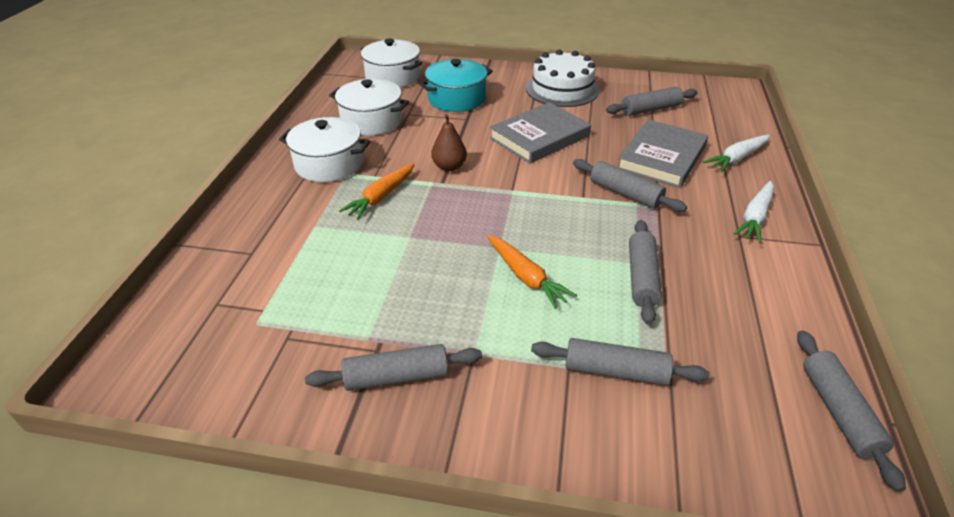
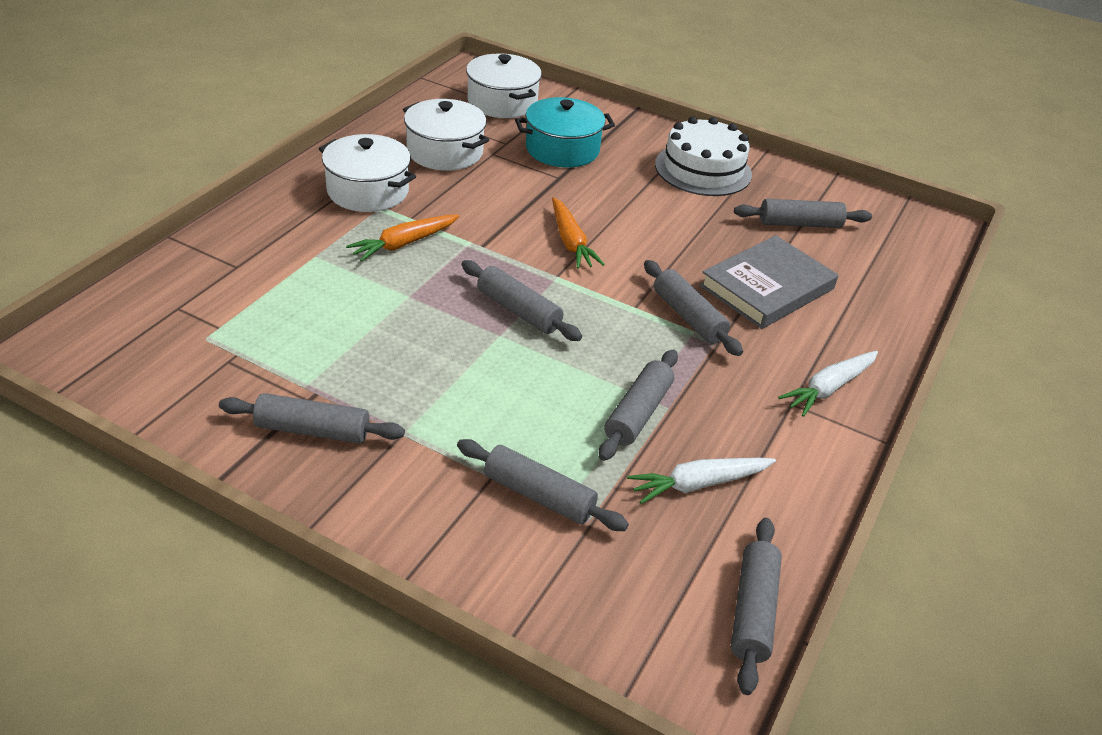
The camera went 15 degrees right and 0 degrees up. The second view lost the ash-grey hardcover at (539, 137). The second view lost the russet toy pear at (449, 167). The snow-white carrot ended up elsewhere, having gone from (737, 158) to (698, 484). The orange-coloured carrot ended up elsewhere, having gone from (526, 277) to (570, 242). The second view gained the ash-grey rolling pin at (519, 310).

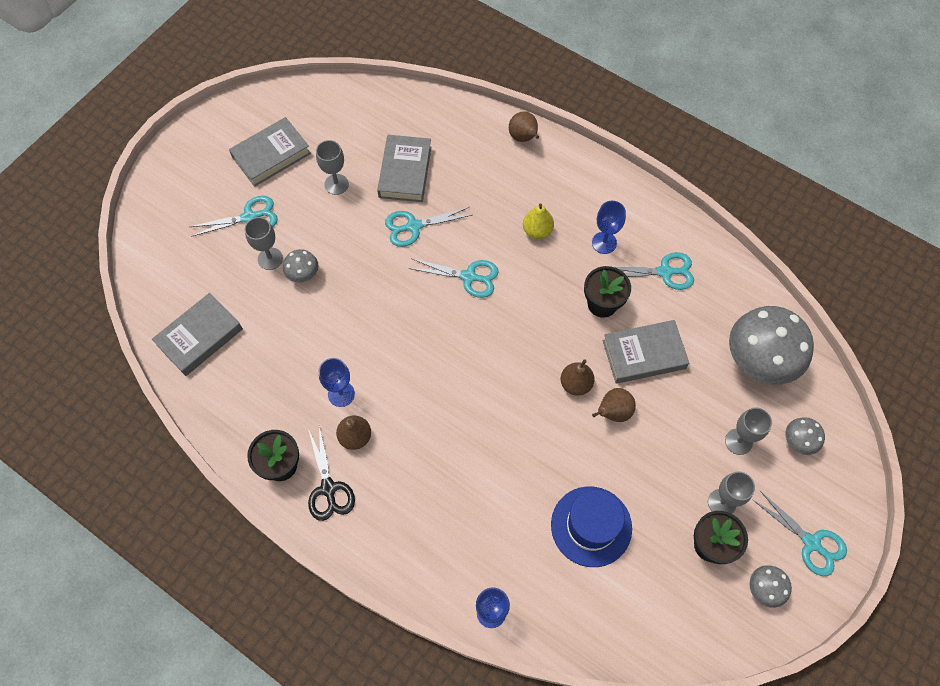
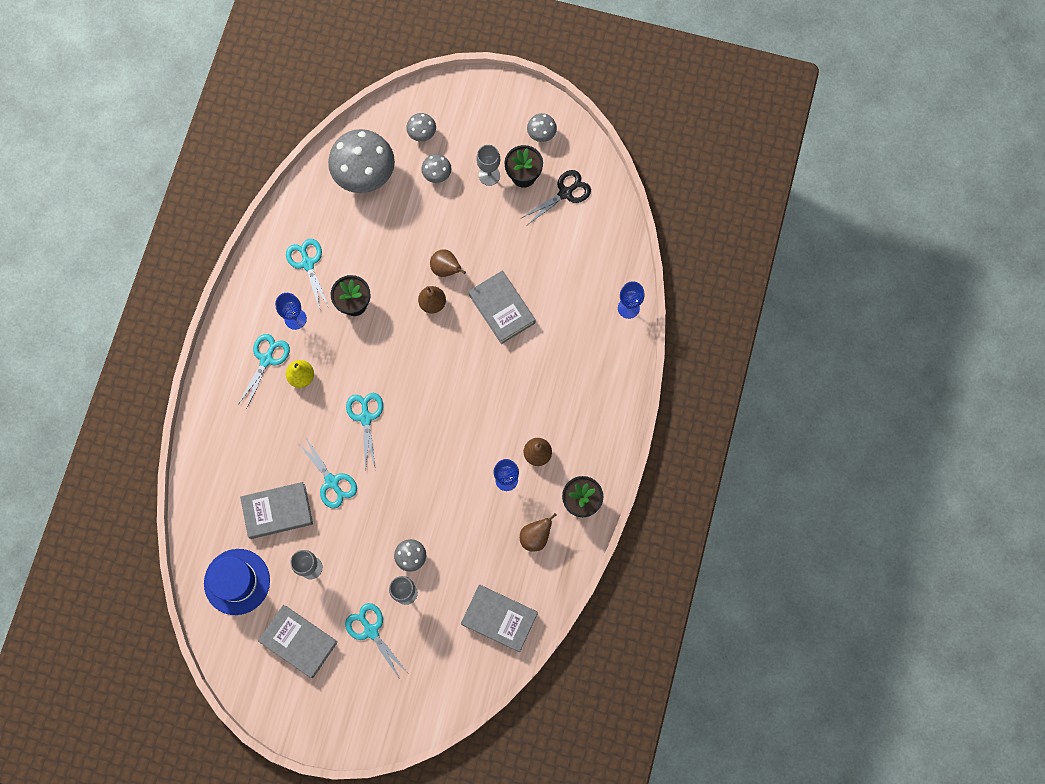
The camera went 110 degrees left and 10 degrees up. The russet toy pear ended up elsewhere, having gone from (523, 138) to (535, 536). The ash-grey hardcover ended up elsewhere, having gone from (644, 354) to (502, 309). Where the ash-grey wine glass stood at (738, 441), the ash-grey mushroom came to stand at (437, 174). The jet-black shears ended up elsewhere, having gone from (328, 488) to (565, 193). The blue hat ended up elsewhere, having gone from (591, 526) to (237, 581). The teal shears ended up elsewhere, having gone from (811, 543) to (266, 359).

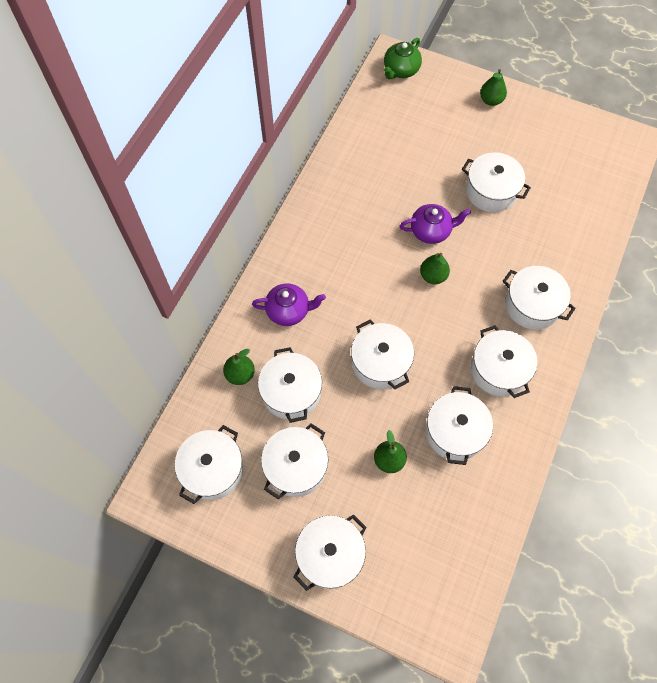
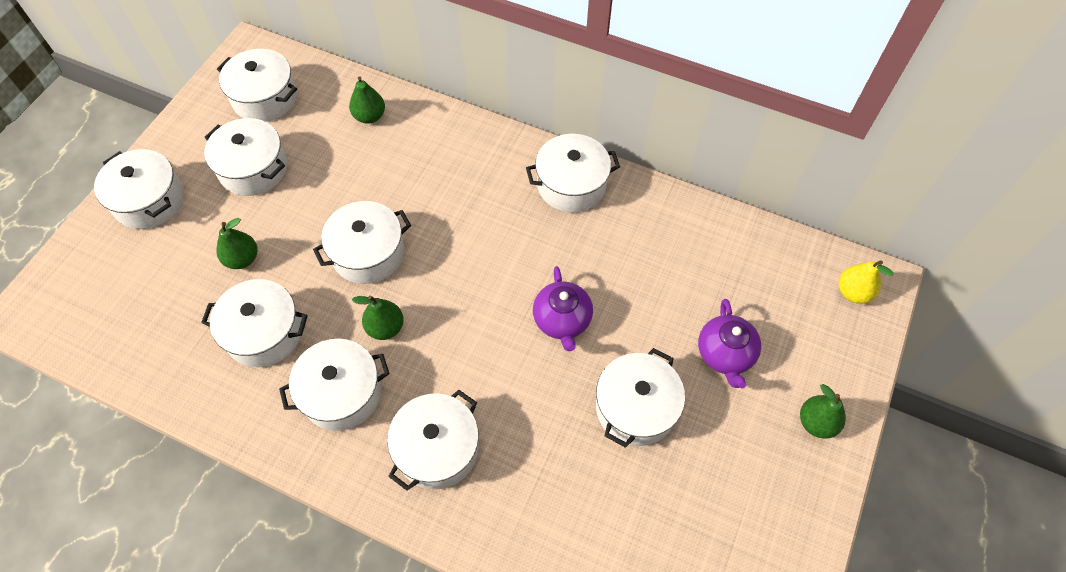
The camera went 90 degrees right and 5 degrees down. Where the green china teapot stood at (400, 70), the golden toy pear came to stand at (853, 292). The green toy pear ended up elsewhere, having gone from (433, 276) to (385, 327). The royal purple china teapot ended up elsewhere, having gone from (289, 311) to (725, 354). The snow-white stockpot ended up elsewhere, having gone from (291, 392) to (571, 185).

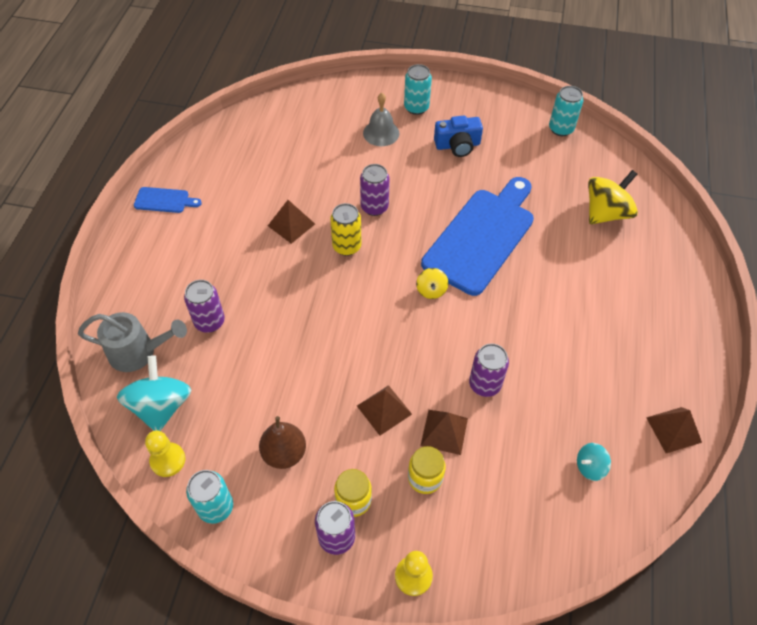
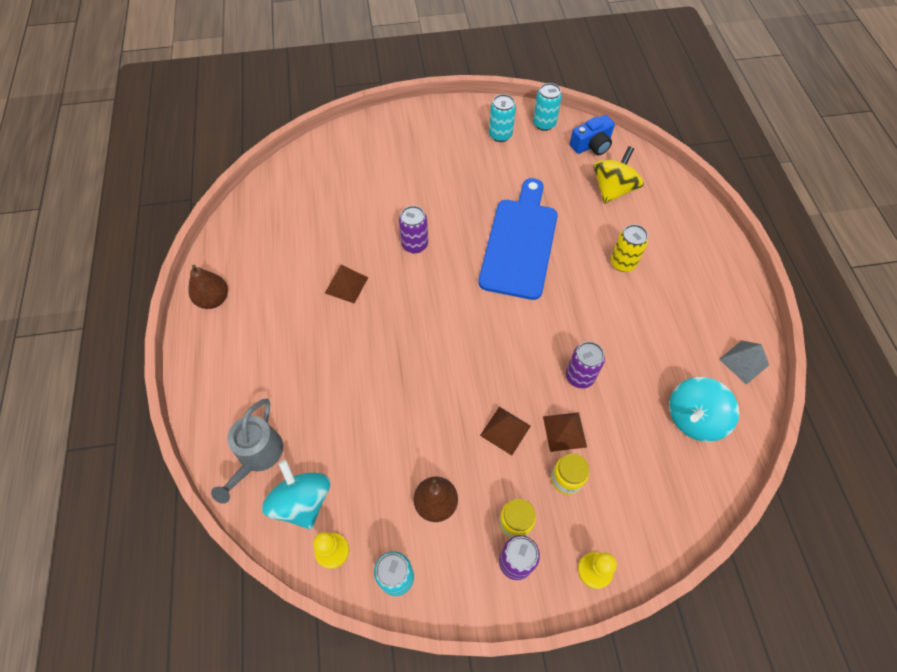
The camera went 20 degrees left and 5 degrees up. The teal tin ended up elsewhere, having gone from (416, 107) to (500, 135). The second view lost the ash-grey school bell at (381, 133). The blue compact camera ended up elsewhere, having gone from (457, 145) to (591, 145). Where the blue cutting board stood at (164, 200), the russet toy pear came to stand at (213, 299). The golden tin ended up elsewhere, having gone from (346, 246) to (622, 263). The second view lost the golden spinning top at (431, 290). The second view lost the royal purple tin at (209, 322). The ash-grey watering pot at (139, 352) ended up facing another way, 120 degrees clockwise from before. What was the russet solid pyramid at (673, 429) turned into the ash-grey solid pyramid at (743, 362). The size of the teal spinning top at (590, 467) changed by a factor of 1.98.

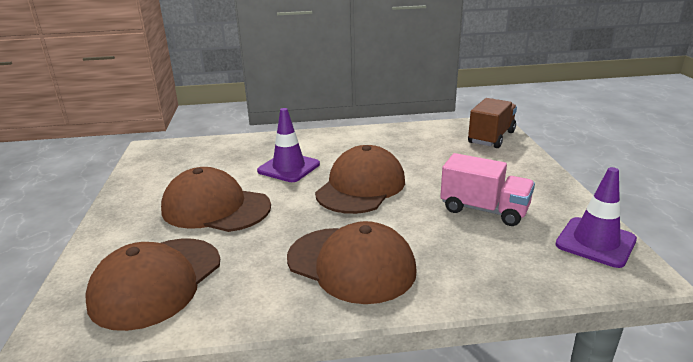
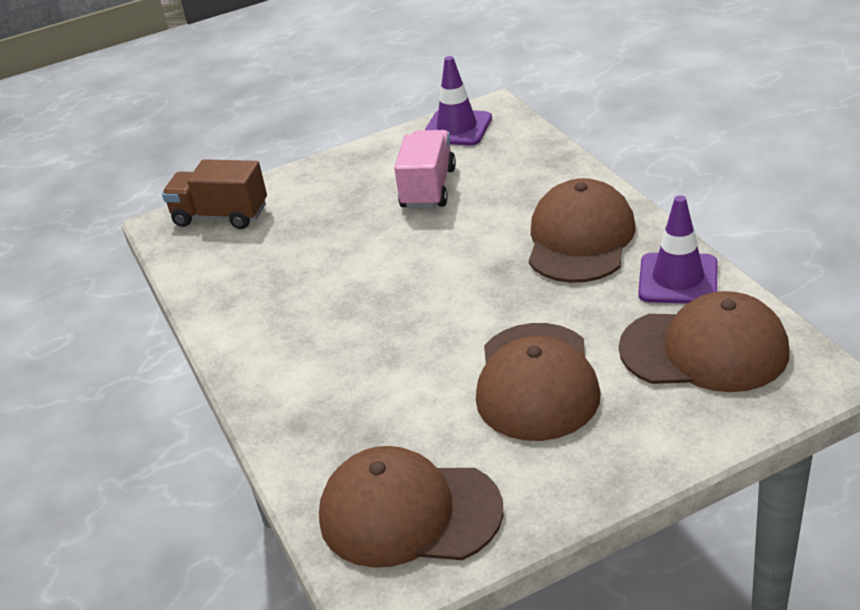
The camera went 105 degrees left and 10 degrees up. The royal purple safety cone ended up elsewhere, having gone from (289, 168) to (678, 279). The russet peaked cap ended up elsewhere, having gone from (361, 187) to (409, 513).

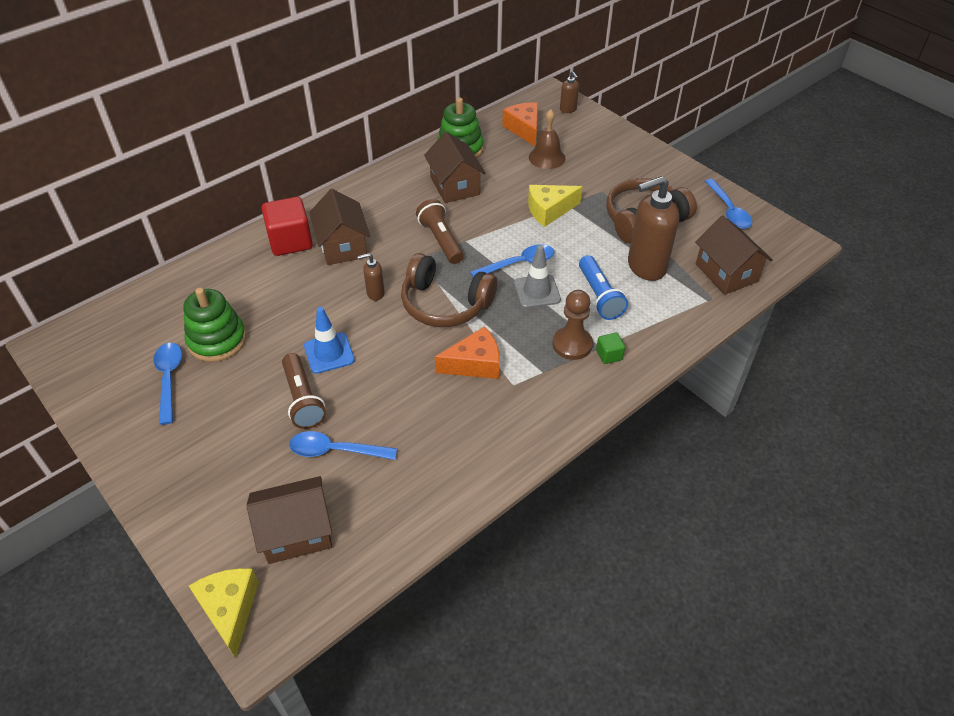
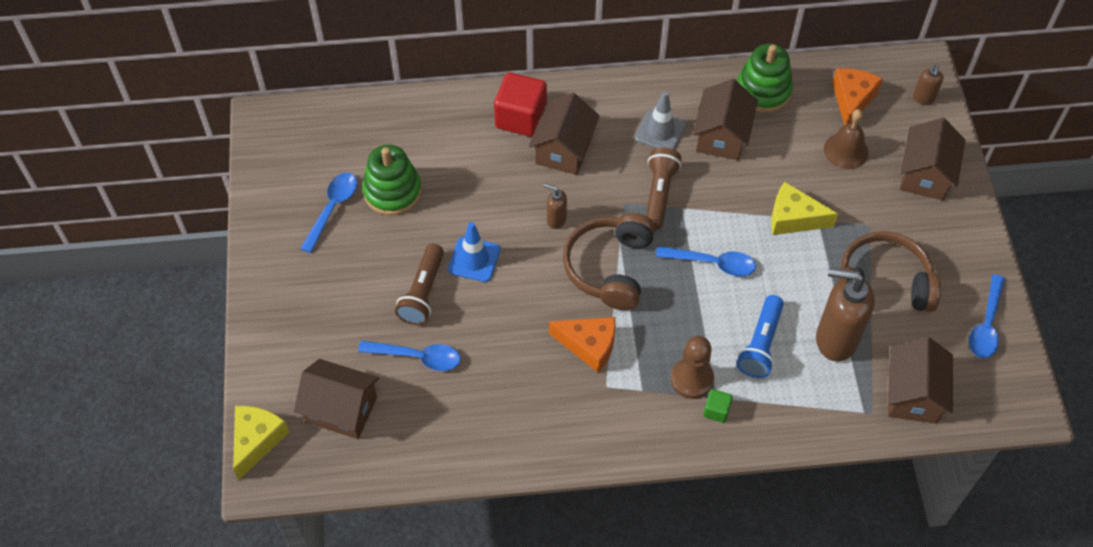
The camera went 35 degrees right and 10 degrees up. The ash-grey safety cone ended up elsewhere, having gone from (537, 291) to (660, 131). The russet headset at (445, 304) ended up facing another way, 45 degrees clockwise from before. The blue tablespoon at (336, 450) ended up facing another way, 150 degrees clockwise from before. The second view gained the russet cottage at (925, 174).

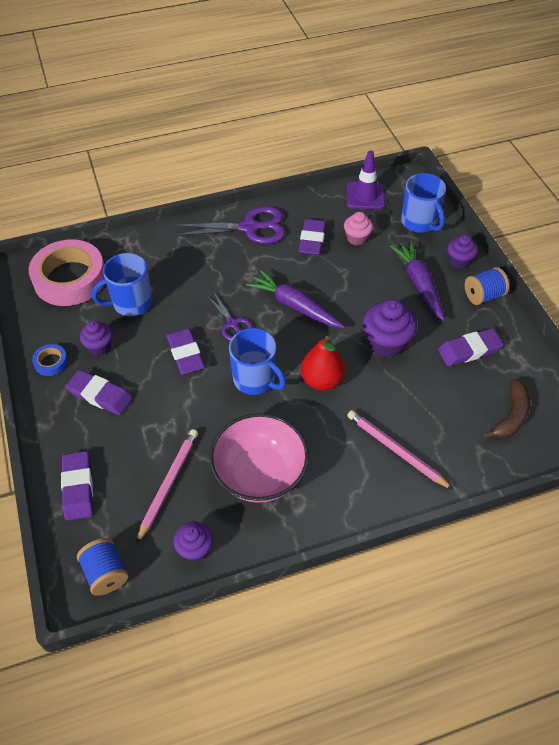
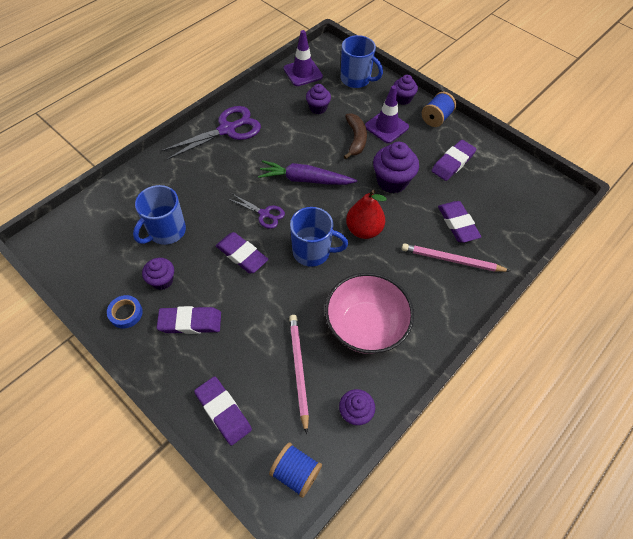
The camera went 30 degrees left and 5 degrees up. What was the pink fairy cake at (357, 238) turned into the royal purple fairy cake at (318, 108). The royal purple pencil eraser ended up elsewhere, having gone from (312, 240) to (457, 224). The second view lost the pink sticky tape at (70, 278). Where the royal purple carrot stood at (419, 284), the royal purple safety cone came to stand at (386, 127). The russet toy banana ended up elsewhere, having gone from (511, 416) to (355, 139).

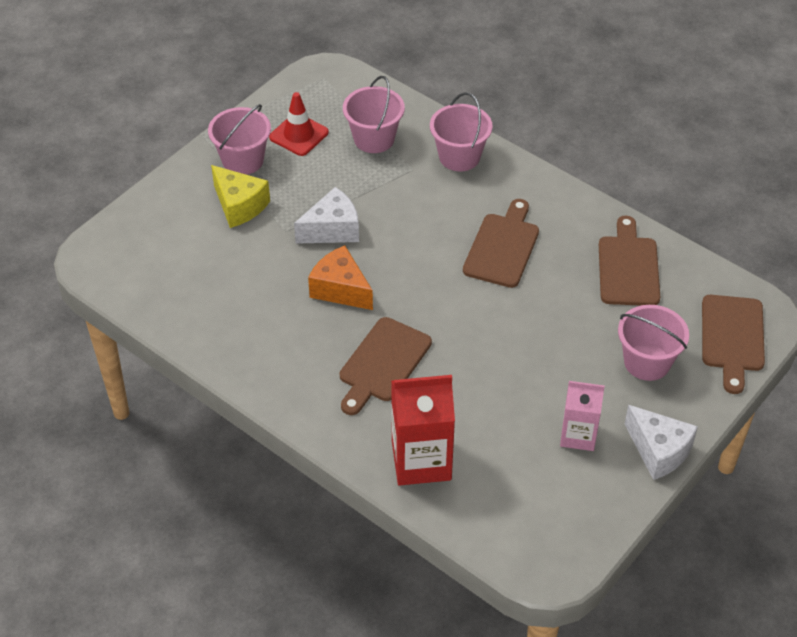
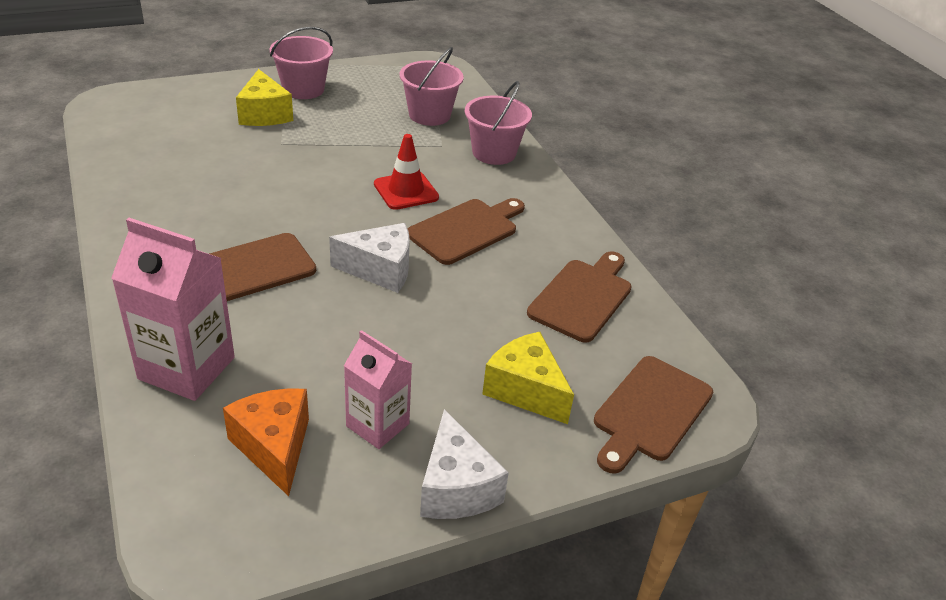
The camera went 25 degrees right and 10 degrees down. The red safety cone ended up elsewhere, having gone from (299, 135) to (406, 191). The snow-white cheese ended up elsewhere, having gone from (332, 229) to (380, 270). The orange-coloured cheese ended up elsewhere, having gone from (340, 289) to (274, 447). Where the pink bucket stood at (647, 362), the golden cheese came to stand at (525, 390). What was the red carton at (421, 461) turned into the pink carton at (186, 368).

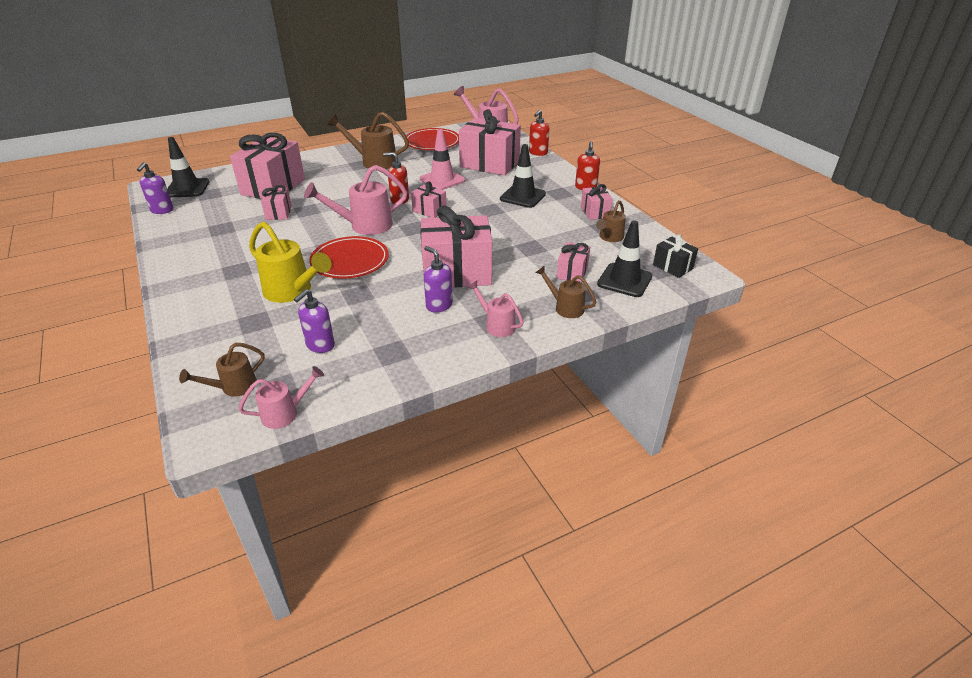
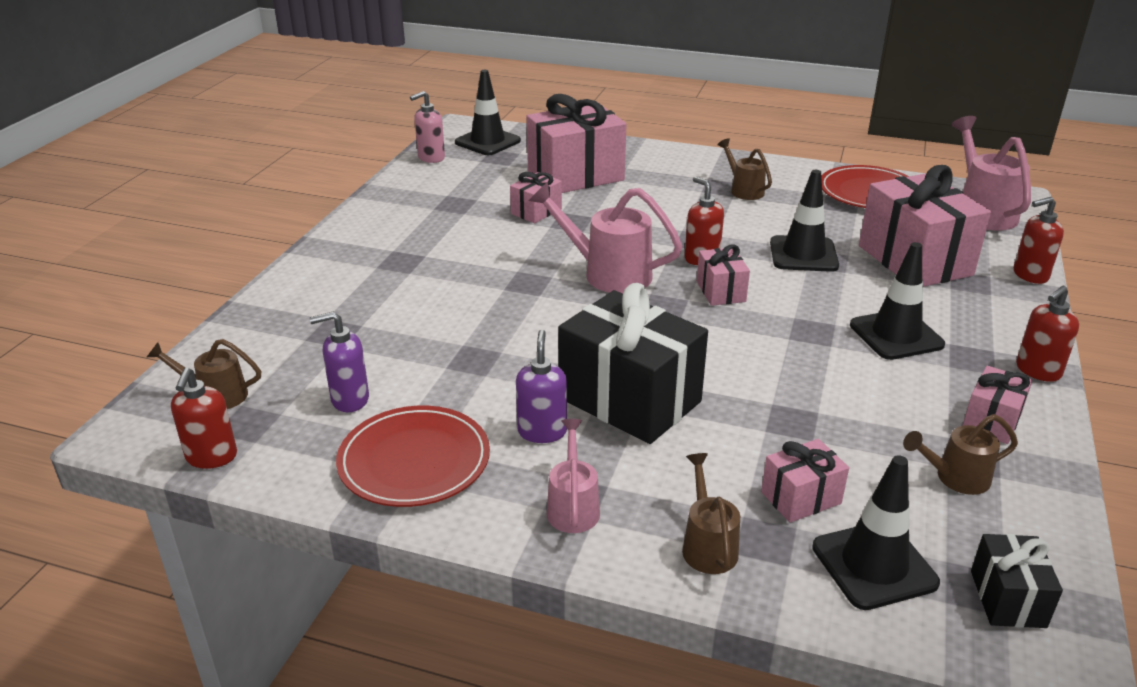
The camera went 45 degrees right and 5 degrees down. The size of the russet watering pot at (374, 162) changed by a factor of 0.58. What was the pink safety cone at (442, 180) turned into the jet-black safety cone at (803, 254). What was the royal purple soap pump at (162, 210) turned into the pink soap pump at (431, 158). What was the pink present at (457, 273) turned into the jet-black present at (629, 400). The second view lost the golden watering pot at (292, 291). The red plate ended up elsewhere, having gone from (350, 261) to (414, 461). Where the pink watering pot stood at (285, 413), the red soap pump came to stand at (211, 457).

